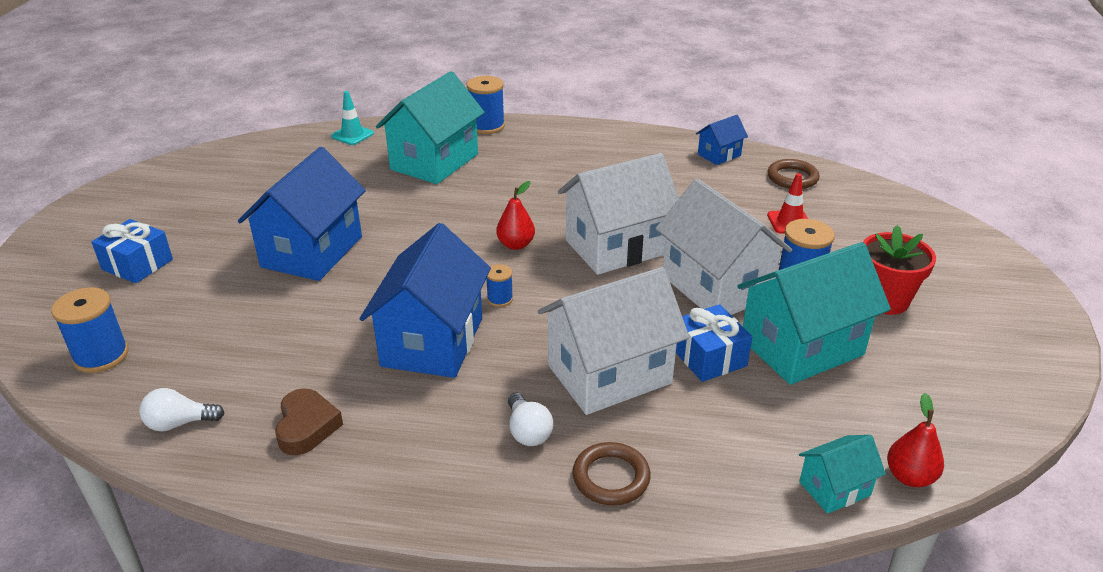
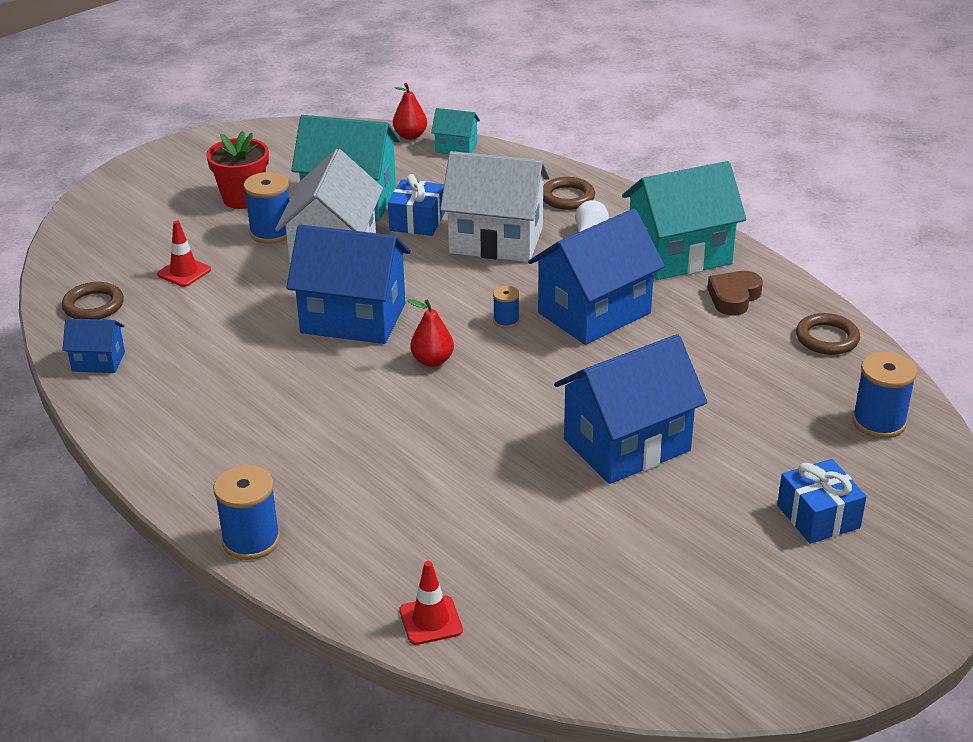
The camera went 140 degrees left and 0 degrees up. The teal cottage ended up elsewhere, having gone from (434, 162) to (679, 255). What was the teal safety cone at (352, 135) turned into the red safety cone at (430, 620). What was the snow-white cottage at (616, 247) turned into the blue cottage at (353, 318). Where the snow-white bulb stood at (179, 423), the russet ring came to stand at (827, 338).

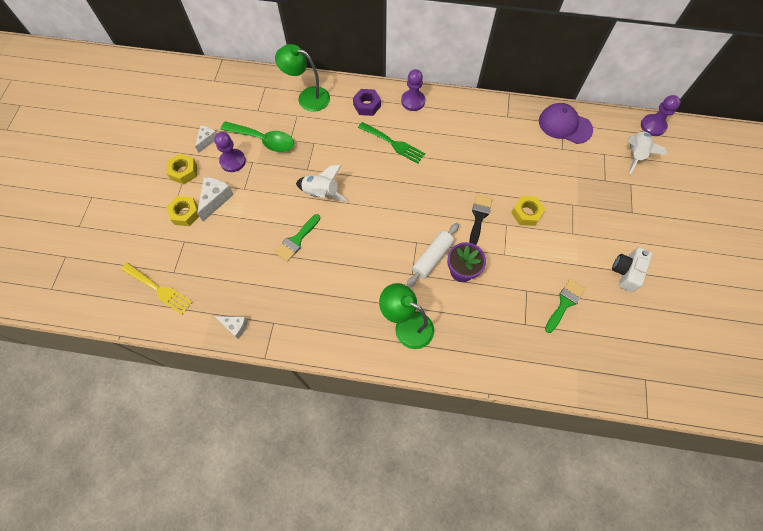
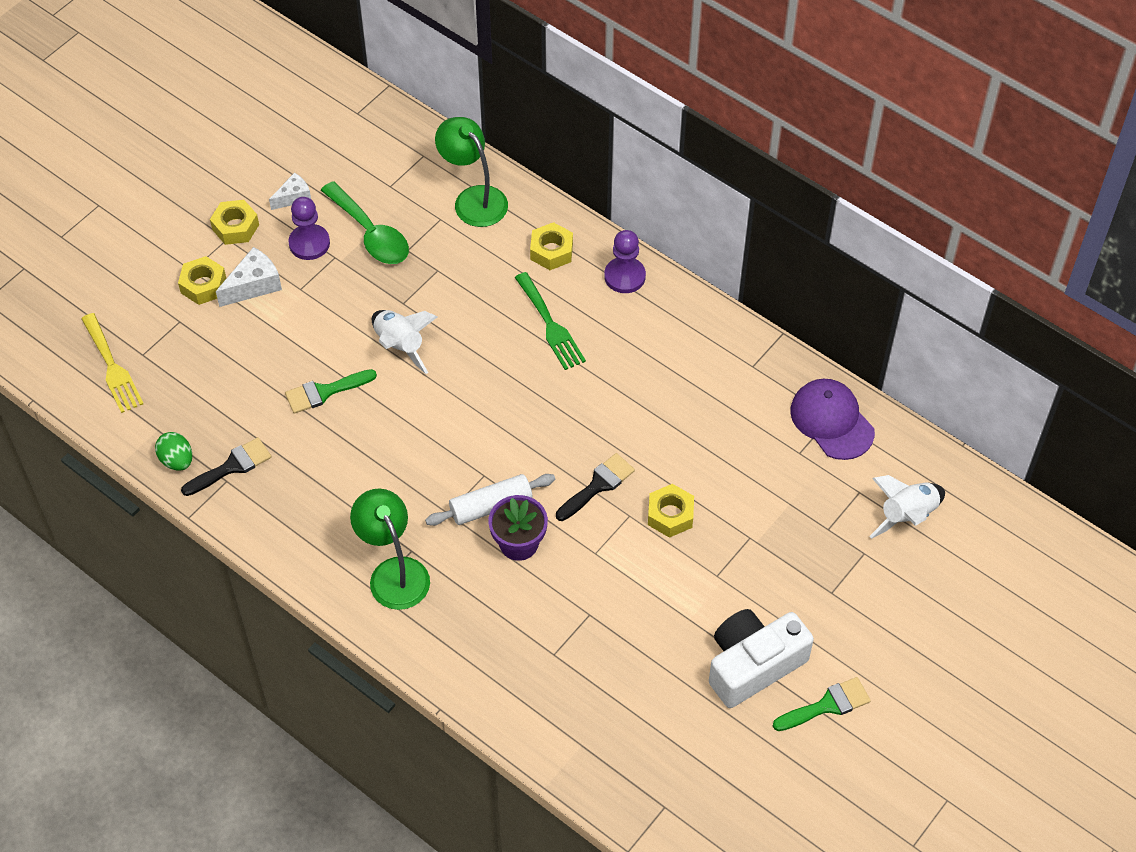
The camera went 30 degrees right and 10 degrees down. What was the royal purple nut at (367, 105) turned into the golden nut at (551, 251). The second view lost the royal purple chess pawn at (653, 126). The size of the snow-white compact camera at (626, 272) changed by a factor of 1.54. The green paintbrush ended up elsewhere, having gone from (564, 303) to (827, 705). Where the snow-white cheese stood at (235, 326), the green egg came to stand at (177, 460). The second view gained the jet-black paintbrush at (232, 466).

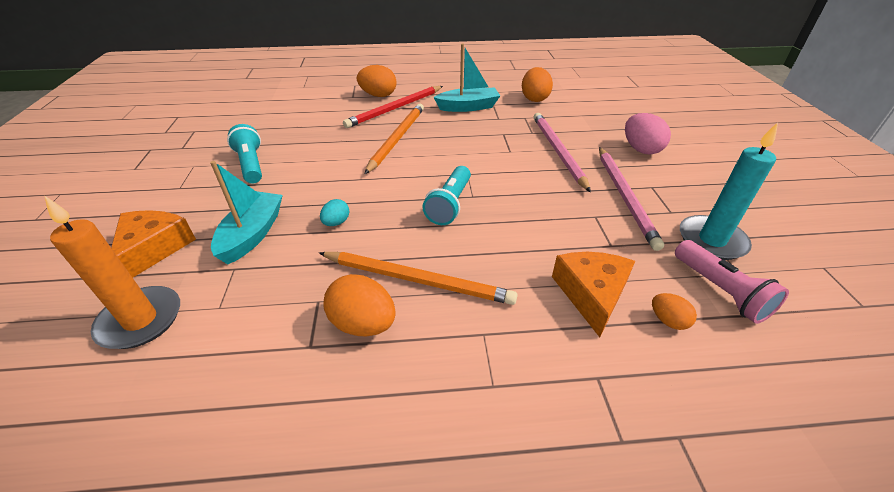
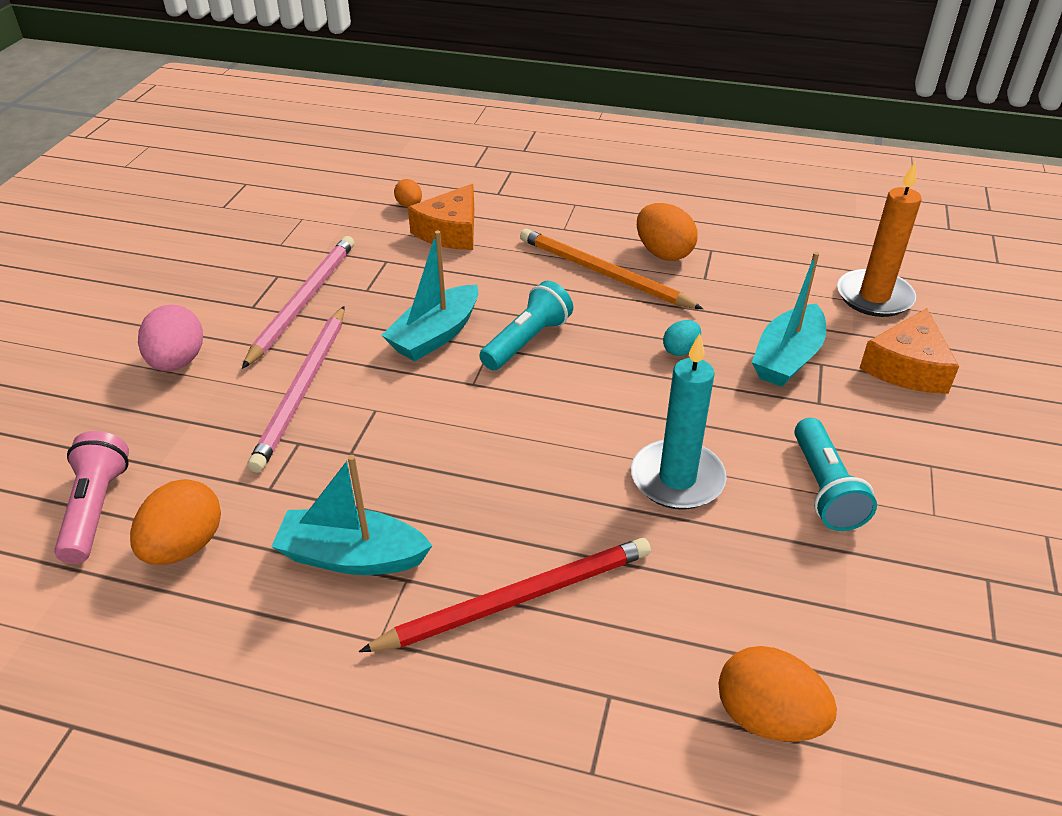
The camera went 160 degrees left and 0 degrees up. The orange-coloured egg ended up elsewhere, having gone from (378, 95) to (767, 717). The second view lost the orange-coloured lead pencil at (397, 139). The teal candle ended up elsewhere, having gone from (711, 240) to (677, 479). The pink pocket torch ended up elsewhere, having gone from (720, 291) to (96, 508). The second view gained the teal boat at (435, 335).

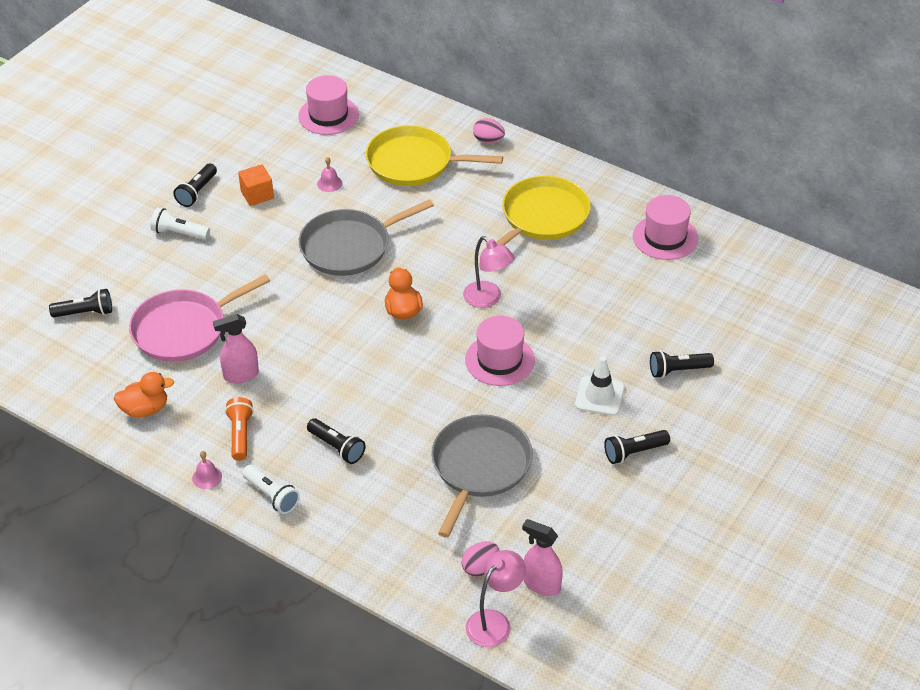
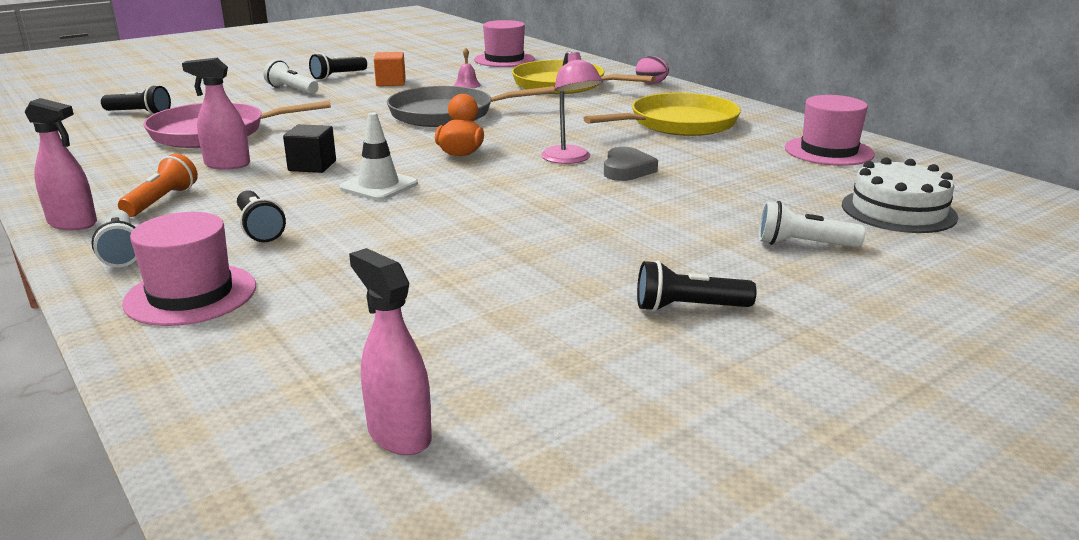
The camera went 20 degrees right and 20 degrees down. The pink hat ended up elsewhere, having gone from (499, 360) to (191, 295). What was the jet-black pocket torch at (678, 370) turned into the snow-white pocket torch at (803, 244). The snow-white safety cone ended up elsewhere, having gone from (599, 396) to (378, 186). The second view lost the orange-coloured toy duck at (145, 409). The second view lost the ash-grey skillet at (479, 467). Where the pink school bell stood at (207, 477), the pink spray bottle came to stand at (73, 223). The second view lost the pink egg at (480, 568). The second view lost the pink reading lamp at (494, 622). The second view gained the jet-black solid cube at (312, 166). The second view gained the ash-grey heart shape at (626, 170). The second view gained the snow-white layer cake at (898, 210).

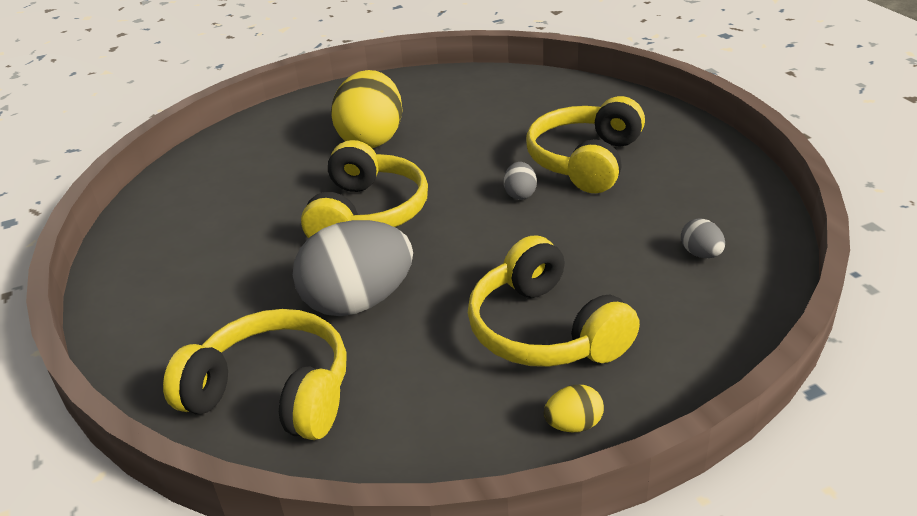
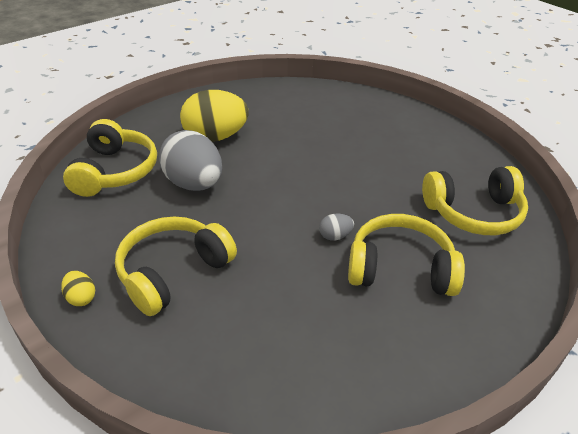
The camera went 70 degrees right and 5 degrees up. The golden egg ended up elsewhere, having gone from (372, 139) to (215, 137). The golden headset ended up elsewhere, having gone from (367, 213) to (473, 213). The second view lost the ash-grey egg at (701, 254).

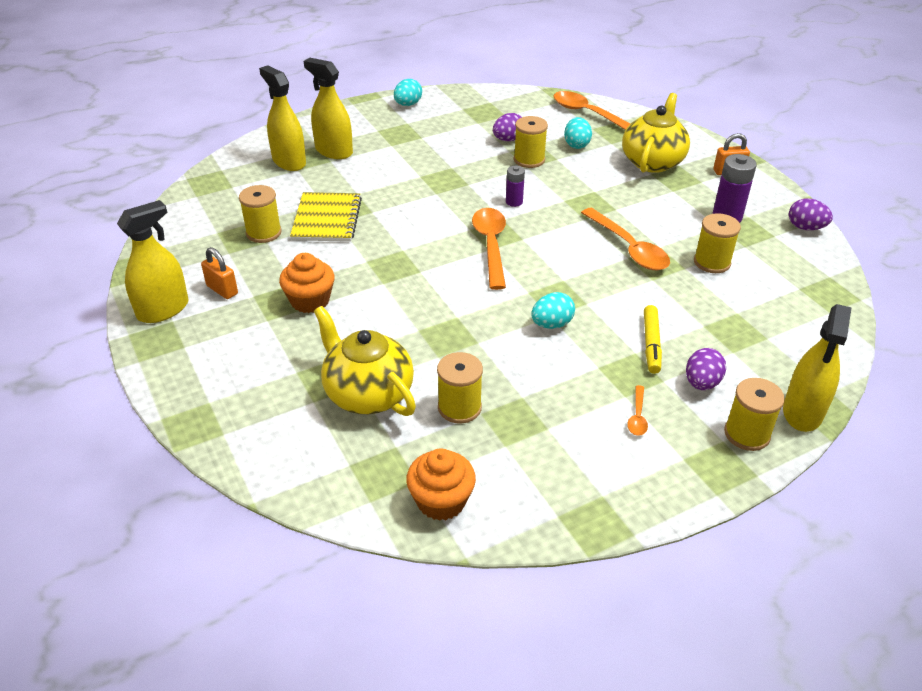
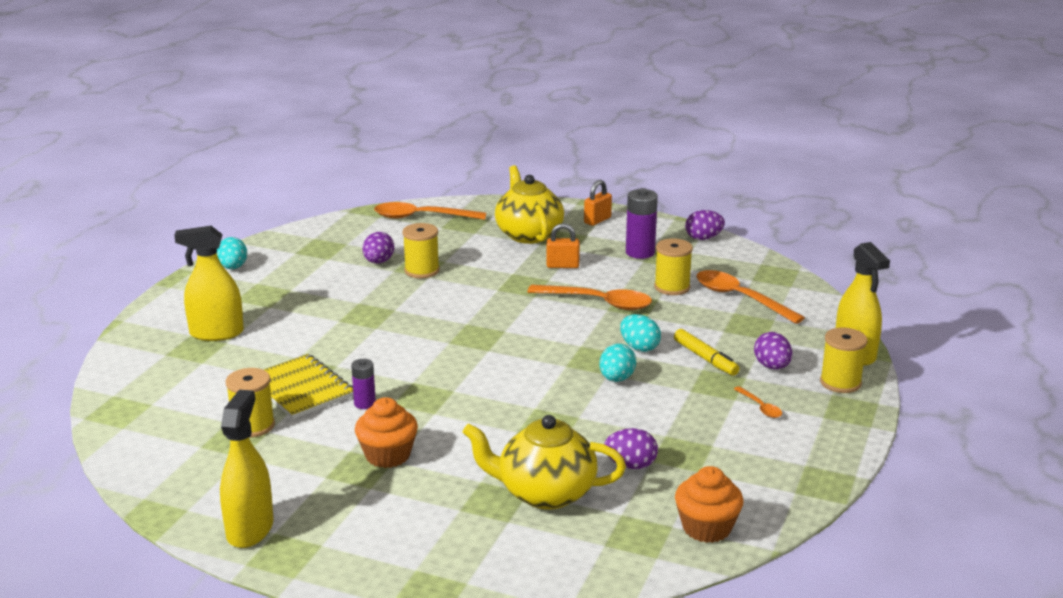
The camera went 40 degrees left and 15 degrees down. The second view lost the golden spray bottle at (289, 162). The teal egg ended up elsewhere, having gone from (576, 145) to (639, 347). The royal purple AA battery ended up elsewhere, having gone from (514, 202) to (365, 403). The orange-coloured tablespoon ended up elsewhere, having gone from (491, 246) to (740, 298). The orange-coloured lock ended up elsewhere, having gone from (222, 290) to (562, 266). Where the golden reel of thread stood at (459, 407), the royal purple egg came to stand at (630, 465).

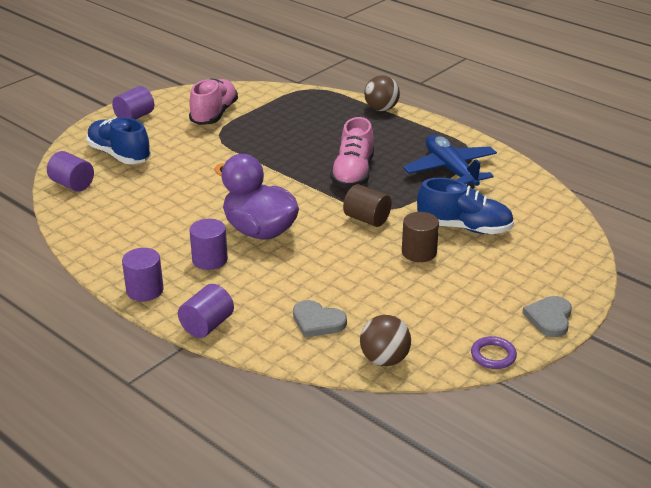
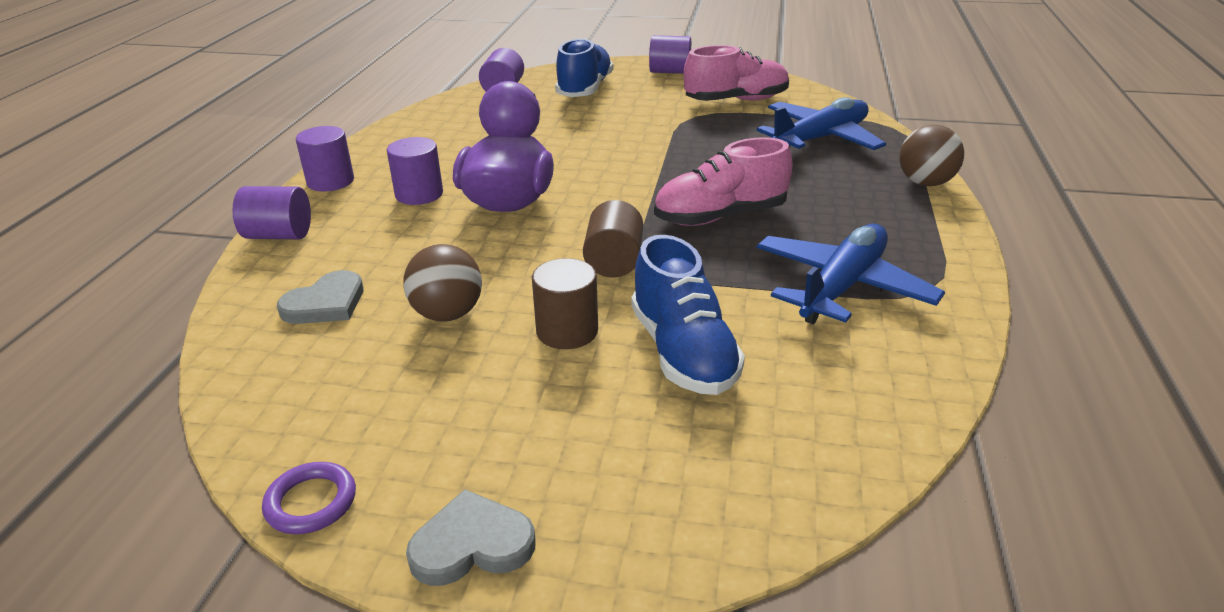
The camera went 60 degrees right and 0 degrees up. The ash-grey heart shape at (317, 321) ended up facing another way, 135 degrees counterclockwise from before. The russet ball ended up elsewhere, having gone from (384, 359) to (447, 314). The second view gained the blue aeroplane at (820, 139).

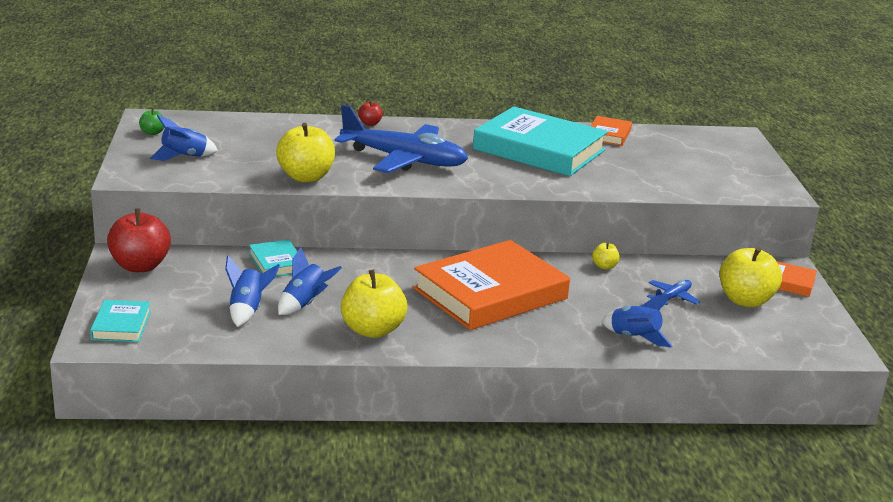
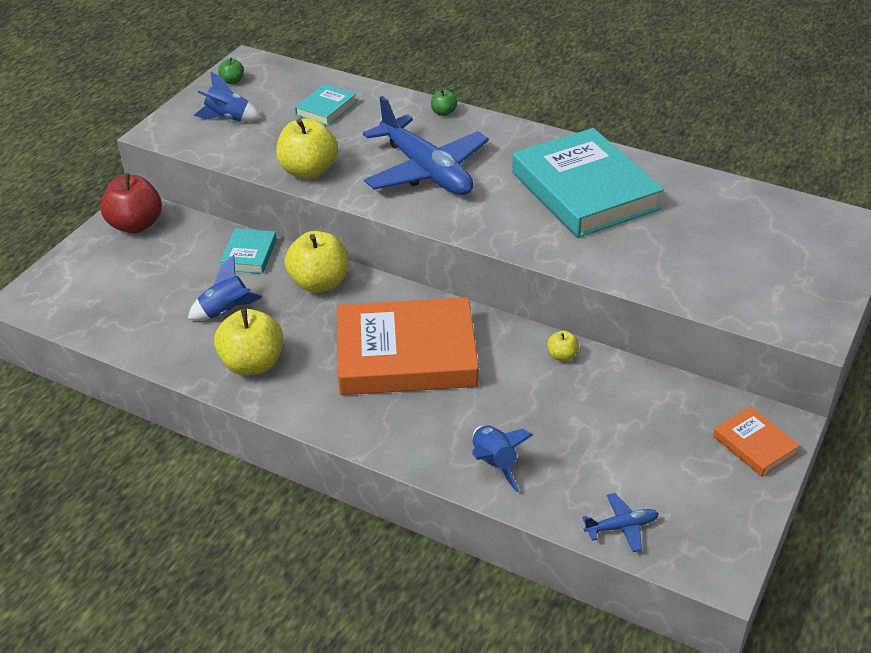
The camera went 35 degrees right and 15 degrees up. What was the red apple fruit at (370, 123) turned into the green apple fruit at (443, 112). The second view lost the orange-coloured hardcover at (609, 135). The golden apple fruit ended up elsewhere, having gone from (745, 300) to (319, 283). The second view lost the blue rocket at (247, 310). The blue aeroplane ended up elsewhere, having gone from (672, 297) to (622, 527). The teal hardcover ended up elsewhere, having gone from (121, 325) to (326, 108).

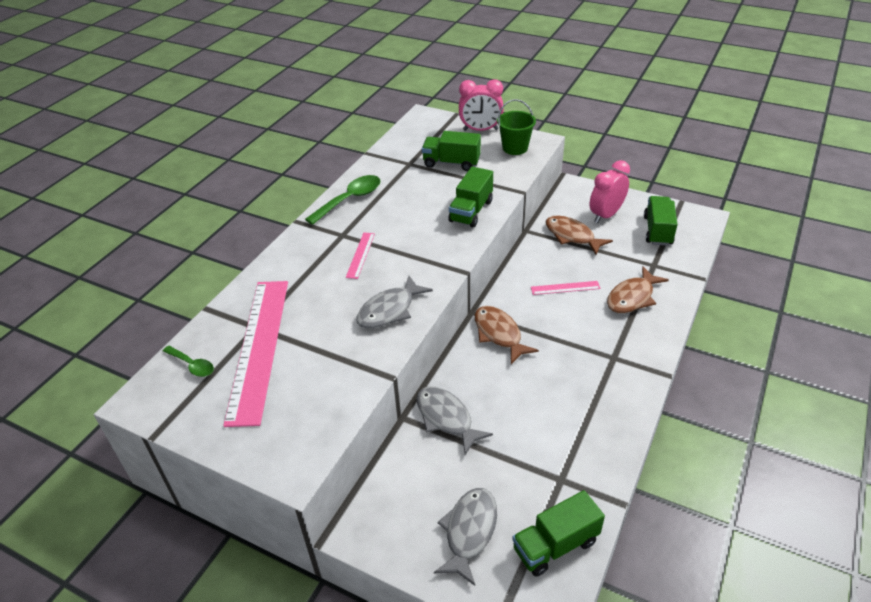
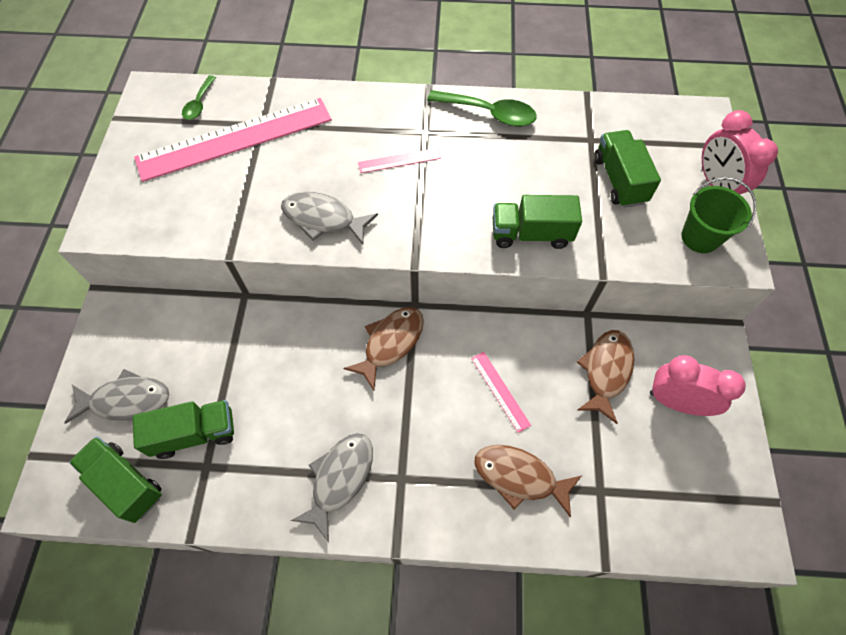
The camera went 65 degrees right and 20 degrees up. The green lorry ended up elsewhere, having gone from (657, 231) to (194, 434). The ash-grey fish figure ended up elsewhere, having gone from (446, 418) to (340, 479).

